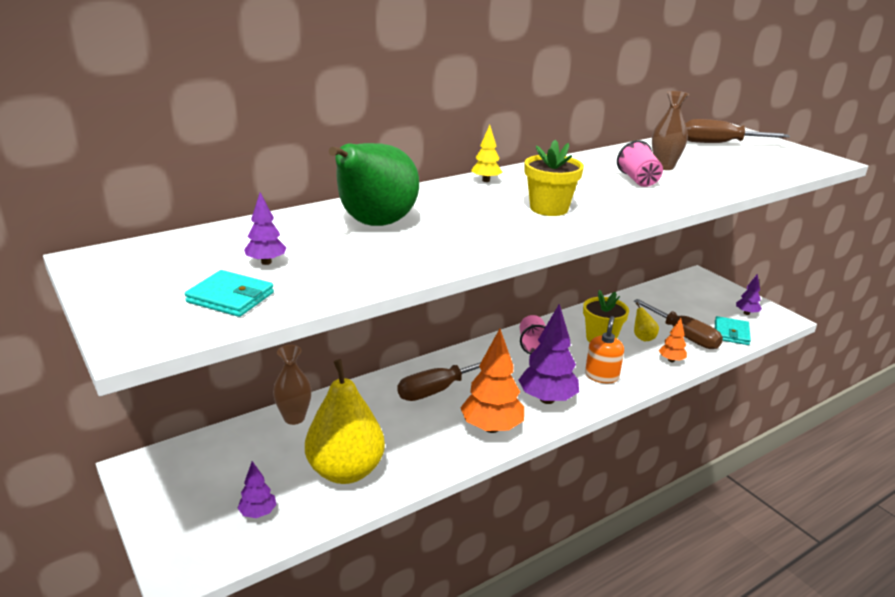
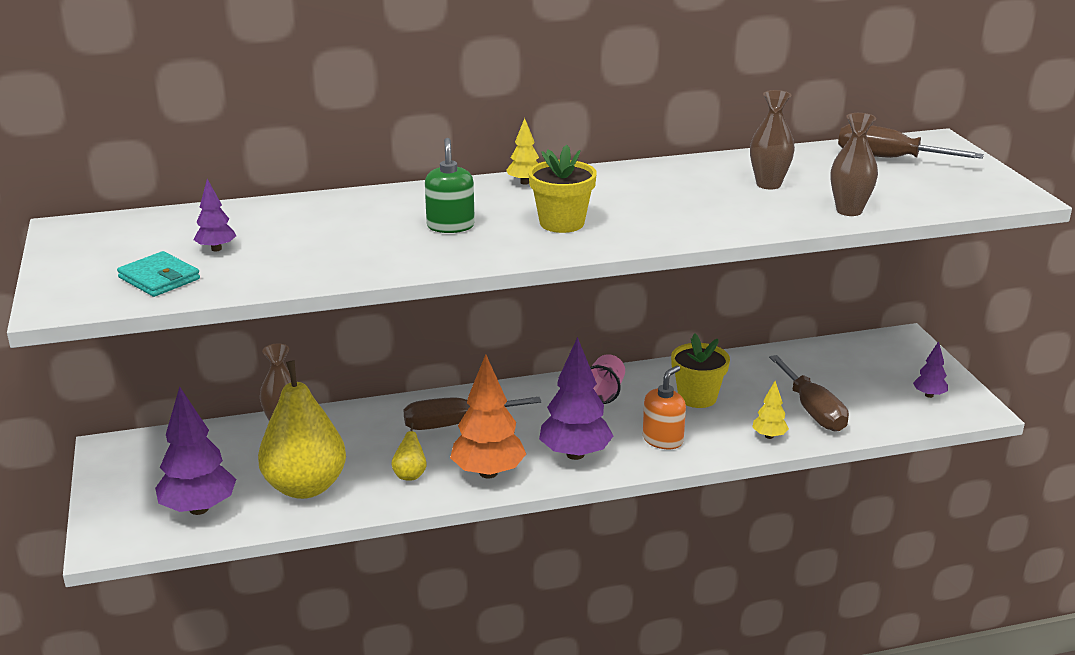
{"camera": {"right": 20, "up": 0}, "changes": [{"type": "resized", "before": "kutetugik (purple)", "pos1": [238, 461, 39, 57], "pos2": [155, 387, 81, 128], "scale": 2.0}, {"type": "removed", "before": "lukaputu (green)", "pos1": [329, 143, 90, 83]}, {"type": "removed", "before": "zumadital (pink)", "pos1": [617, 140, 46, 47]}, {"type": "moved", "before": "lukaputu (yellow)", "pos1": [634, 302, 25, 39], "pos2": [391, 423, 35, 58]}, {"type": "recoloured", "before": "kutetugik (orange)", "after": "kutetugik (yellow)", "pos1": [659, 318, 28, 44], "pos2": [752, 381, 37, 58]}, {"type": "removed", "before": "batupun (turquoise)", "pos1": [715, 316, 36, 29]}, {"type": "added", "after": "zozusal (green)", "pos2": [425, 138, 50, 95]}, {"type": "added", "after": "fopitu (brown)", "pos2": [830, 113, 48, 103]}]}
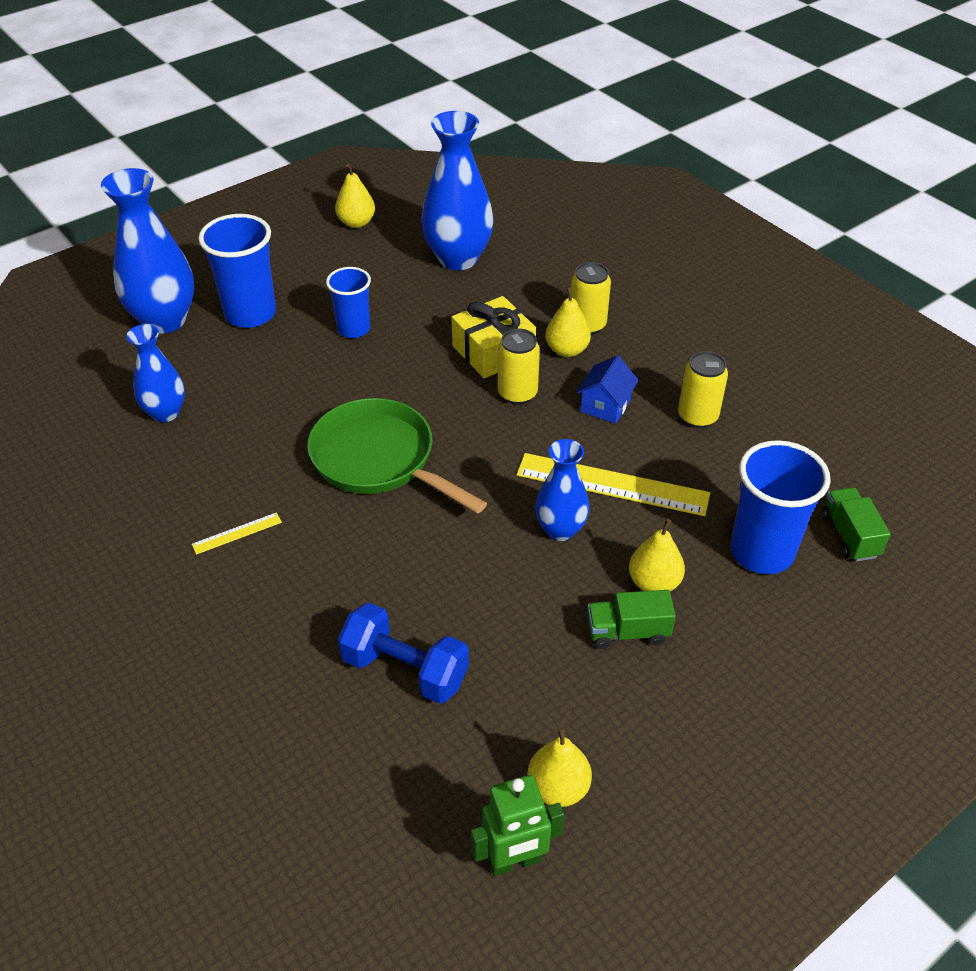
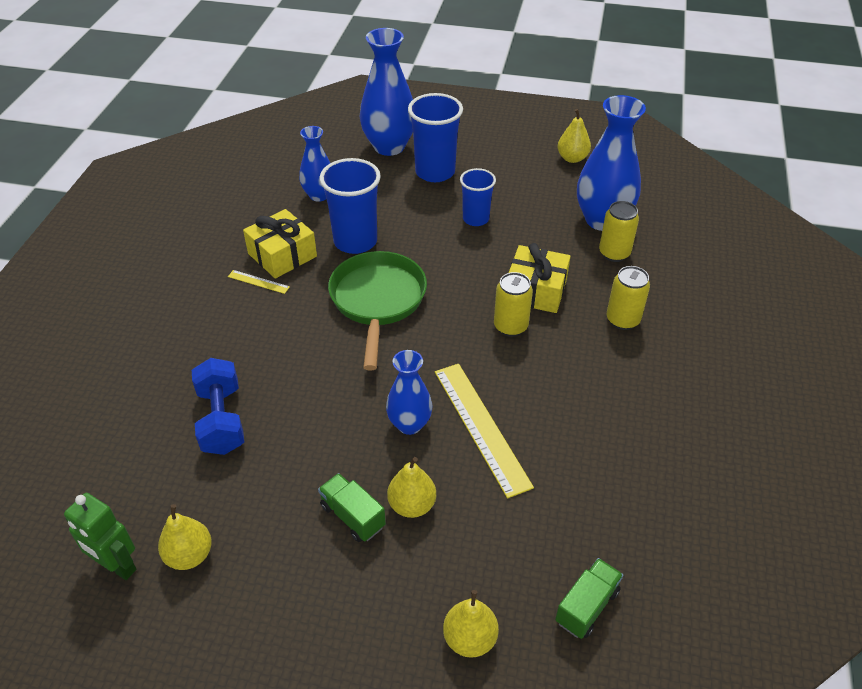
{"camera": {"right": 50, "up": 0}, "changes": [{"type": "moved", "before": "lukaputu (yellow)", "pos1": [545, 286, 46, 71], "pos2": [443, 590, 56, 68]}, {"type": "removed", "before": "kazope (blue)", "pos1": [576, 355, 63, 68]}, {"type": "moved", "before": "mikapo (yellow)", "pos1": [678, 351, 50, 77], "pos2": [599, 201, 40, 61]}, {"type": "moved", "before": "zumadital (blue)", "pos1": [731, 440, 100, 134], "pos2": [320, 158, 61, 96]}, {"type": "added", "after": "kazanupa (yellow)", "pos2": [243, 209, 74, 70]}]}
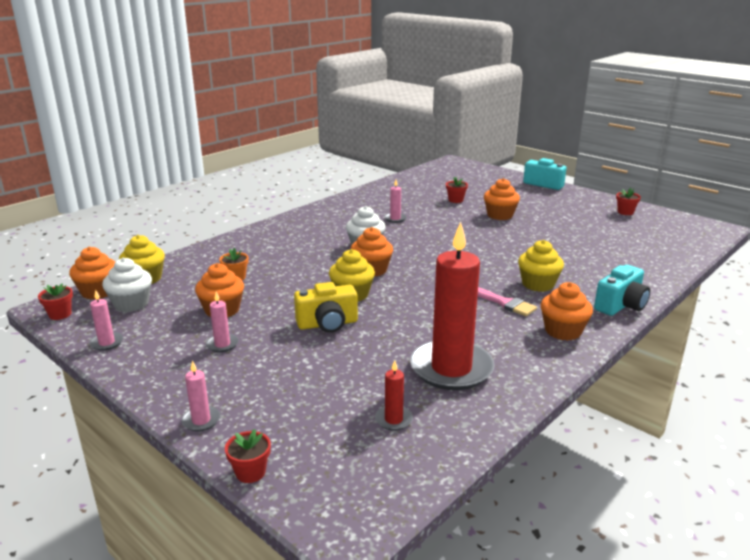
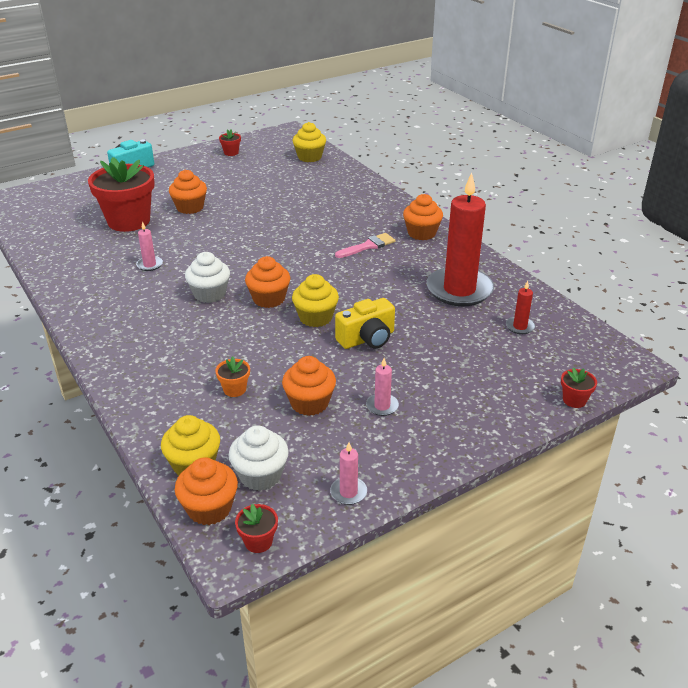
{"camera": {"right": -75, "up": 10}, "changes": [{"type": "removed", "before": "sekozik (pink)", "pos1": [181, 360, 39, 71]}, {"type": "turned", "before": "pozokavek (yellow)", "pos1": [294, 282, 64, 51], "pos2": [335, 298, 60, 51], "turn": 60}, {"type": "resized", "before": "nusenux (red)", "pos1": [446, 177, 22, 26], "pos2": [88, 157, 67, 75], "scale": 2.47}, {"type": "moved", "before": "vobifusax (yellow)", "pos1": [518, 240, 46, 52], "pos2": [293, 122, 33, 40]}, {"type": "removed", "before": "pozokavek (turquoise)", "pos1": [594, 265, 56, 51]}]}
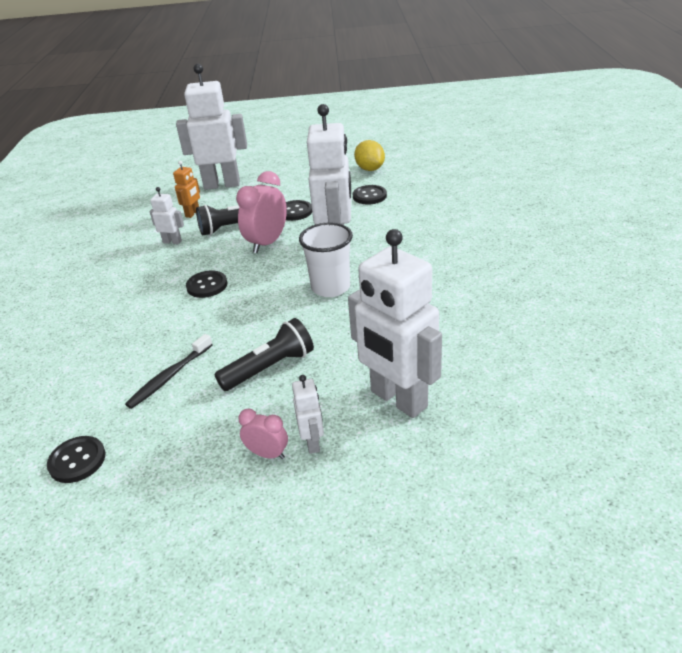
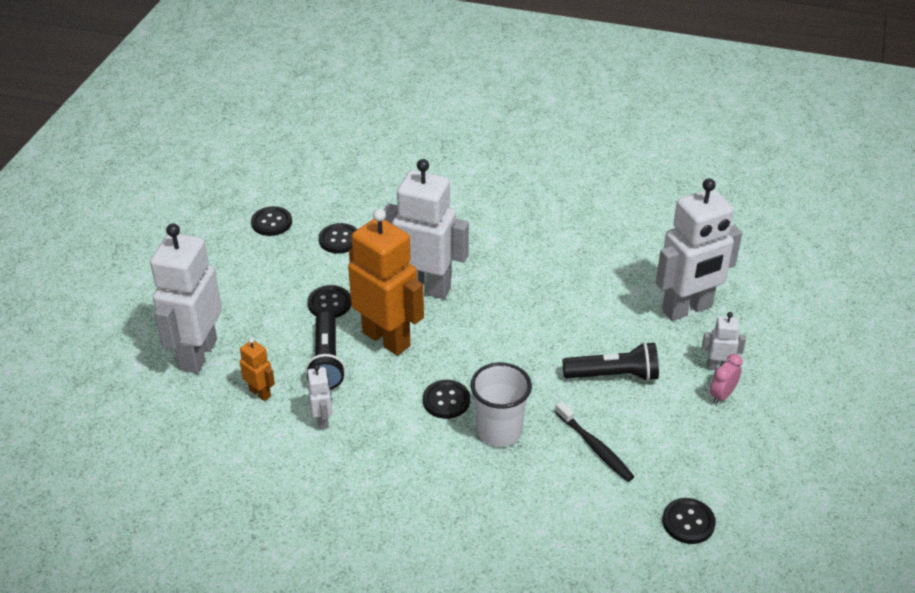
{"camera": {"right": -75, "up": 5}, "changes": [{"type": "turned", "before": "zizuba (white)", "pos1": [150, 187, 34, 57], "pos2": [307, 365, 25, 64], "turn": 135}, {"type": "turned", "before": "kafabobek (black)", "pos1": [214, 318, 100, 73], "pos2": [562, 342, 97, 39], "turn": 105}, {"type": "replaced", "before": "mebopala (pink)", "after": "zizuba (orange)", "pos1": [236, 171, 51, 82], "pos2": [348, 209, 76, 146]}, {"type": "moved", "before": "zumadital (white)", "pos1": [299, 223, 54, 74], "pos2": [470, 362, 62, 85]}, {"type": "replaced", "before": "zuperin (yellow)", "after": "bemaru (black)", "pos1": [354, 140, 31, 31], "pos2": [251, 206, 41, 30]}]}
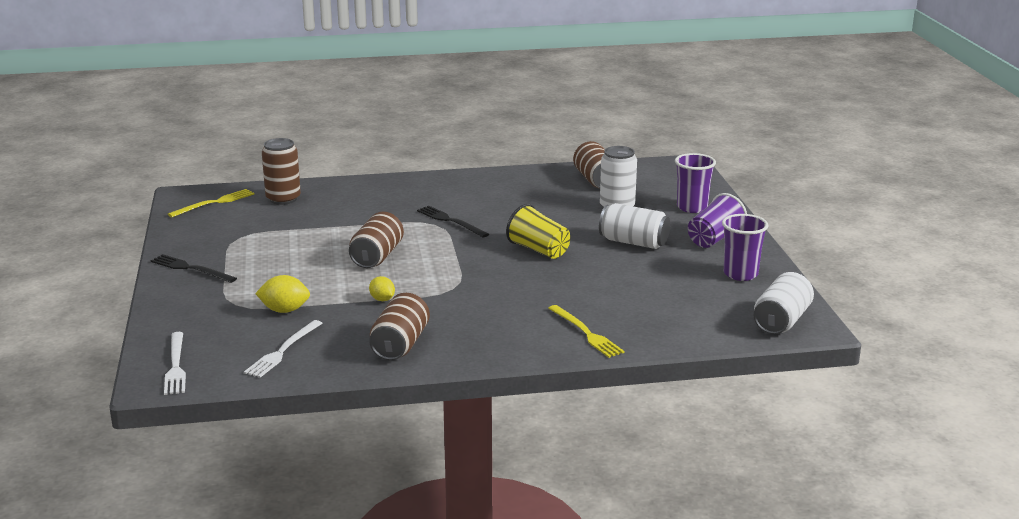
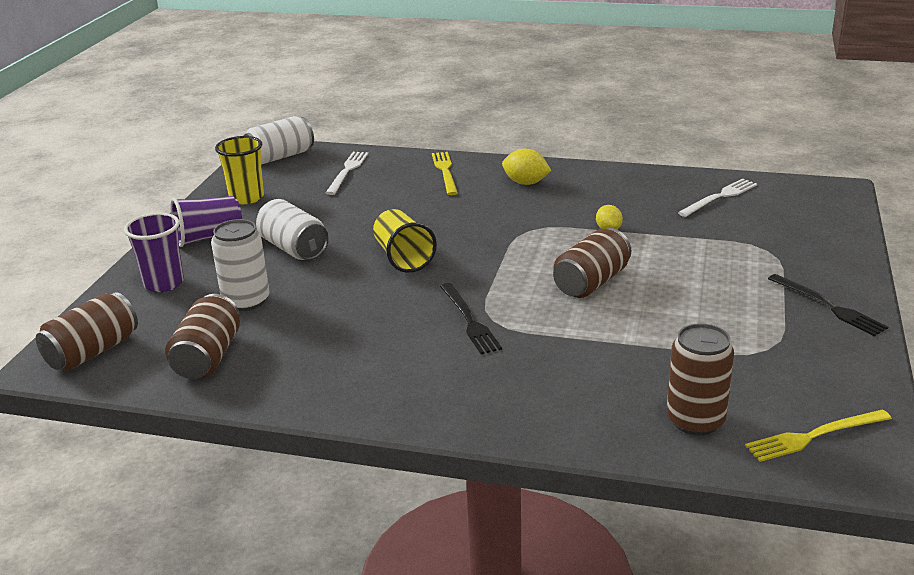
{"camera": {"right": -155, "up": 5}, "changes": [{"type": "moved", "before": "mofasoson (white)", "pos1": [164, 332, 22, 63], "pos2": [326, 152, 42, 43]}, {"type": "moved", "before": "zuperin (yellow)", "pos1": [255, 275, 55, 38], "pos2": [502, 148, 49, 37]}, {"type": "moved", "before": "mikapo (brown)", "pos1": [369, 293, 61, 67], "pos2": [36, 292, 102, 79]}, {"type": "recoloured", "before": "zumadital (purple)", "after": "zumadital (yellow)", "pos1": [722, 214, 47, 67], "pos2": [215, 136, 49, 68]}]}
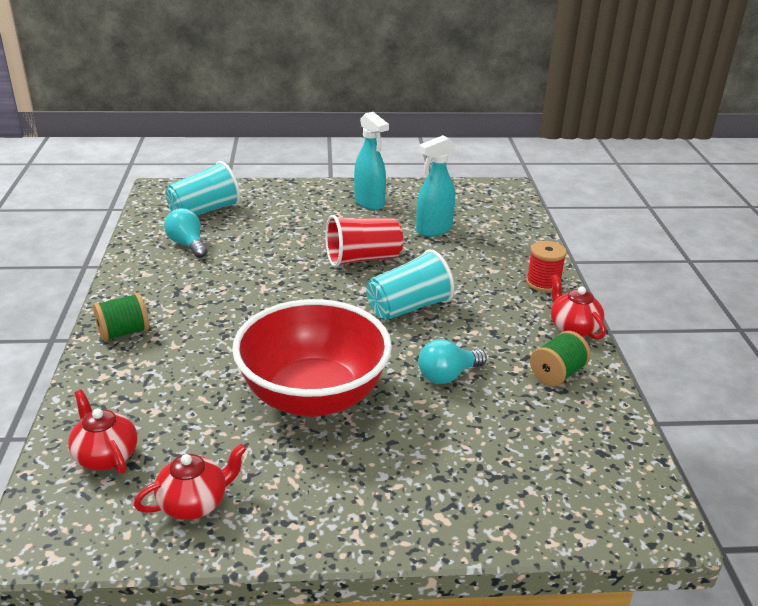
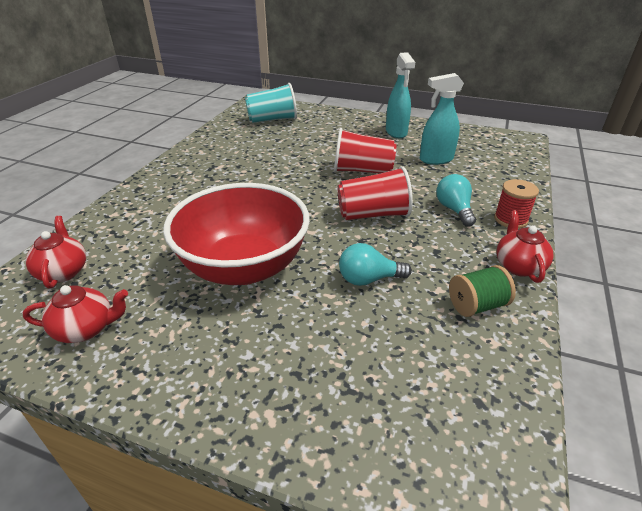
{"camera": {"right": 25, "up": 5}, "changes": [{"type": "removed", "before": "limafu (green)", "pos1": [93, 293, 56, 48]}, {"type": "moved", "before": "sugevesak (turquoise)", "pos1": [164, 208, 44, 50], "pos2": [436, 174, 40, 52]}, {"type": "recoloured", "before": "zumadital (turquoise)", "after": "zumadital (red)", "pos1": [366, 249, 88, 71], "pos2": [338, 166, 75, 54]}]}
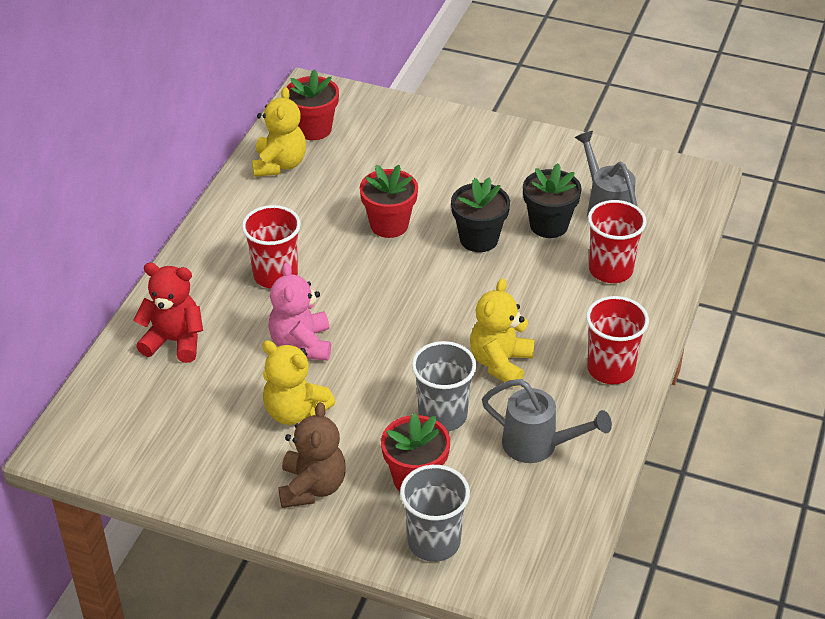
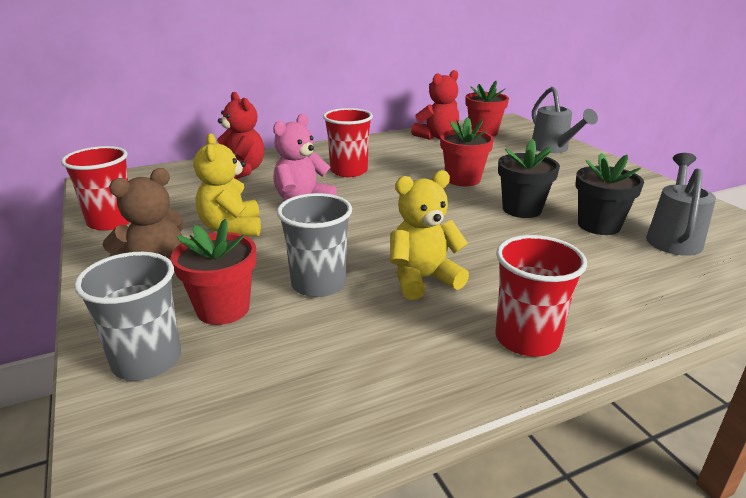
{"camera": {"right": 45, "up": -15}, "changes": [{"type": "recoloured", "before": "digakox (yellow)", "after": "digakox (red)", "pos1": [252, 87, 54, 90], "pos2": [411, 70, 48, 70]}, {"type": "moved", "before": "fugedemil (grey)", "pos1": [482, 379, 130, 84], "pos2": [532, 87, 66, 66]}, {"type": "moved", "before": "zumadital (red)", "pos1": [588, 200, 59, 83], "pos2": [61, 146, 68, 85]}]}
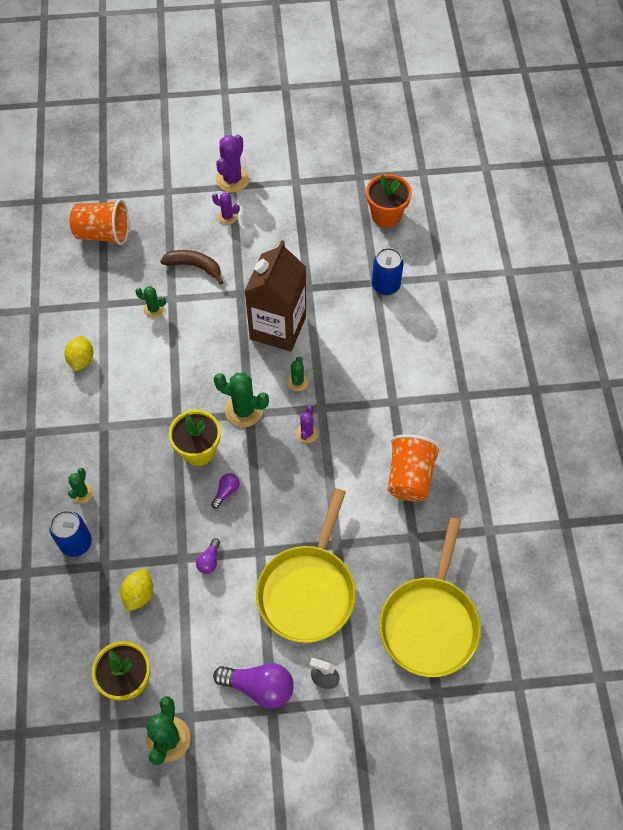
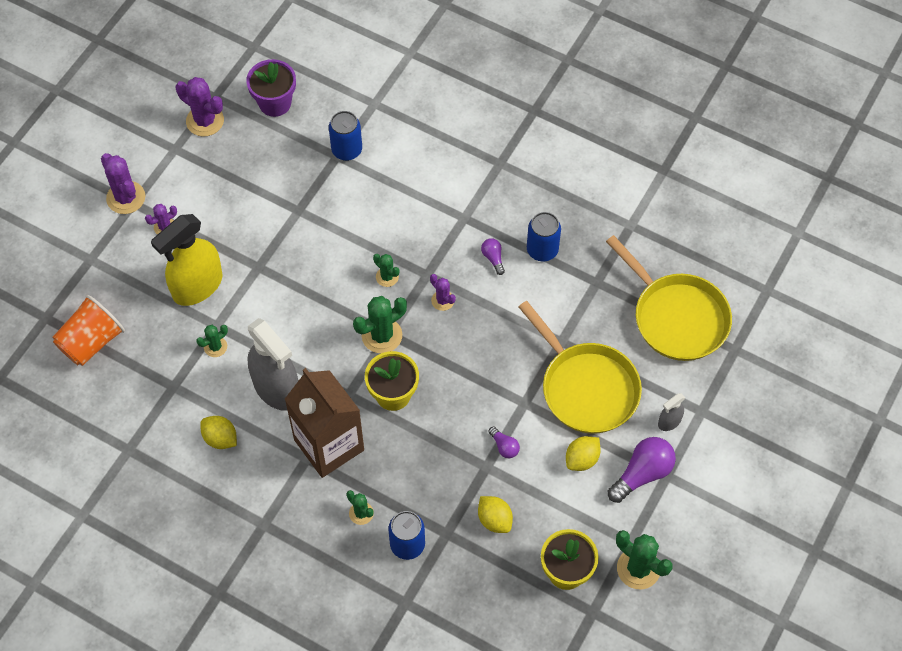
{"camera": {"right": -55, "up": 0}, "changes": [{"type": "replaced", "before": "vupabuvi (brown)", "after": "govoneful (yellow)", "pos1": [160, 250, 64, 35], "pos2": [151, 214, 72, 92]}, {"type": "moved", "before": "sugevesak (purple)", "pos1": [211, 473, 29, 36], "pos2": [481, 238, 24, 37]}, {"type": "moved", "before": "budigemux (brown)", "pos1": [244, 240, 62, 112], "pos2": [285, 368, 79, 110]}, {"type": "recoloured", "before": "nusenux (orange)", "after": "nusenux (purple)", "pos1": [366, 174, 46, 53], "pos2": [246, 59, 50, 58]}, {"type": "replaced", "before": "zumadital (orange)", "after": "mikapo (blue)", "pos1": [388, 434, 53, 67], "pos2": [527, 212, 34, 49]}, {"type": "added", "after": "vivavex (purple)", "pos2": [176, 77, 48, 59]}, {"type": "added", "after": "govoneful (grey)", "pos2": [247, 318, 51, 93]}, {"type": "added", "after": "zuperin (yellow)", "pos2": [566, 436, 35, 35]}]}
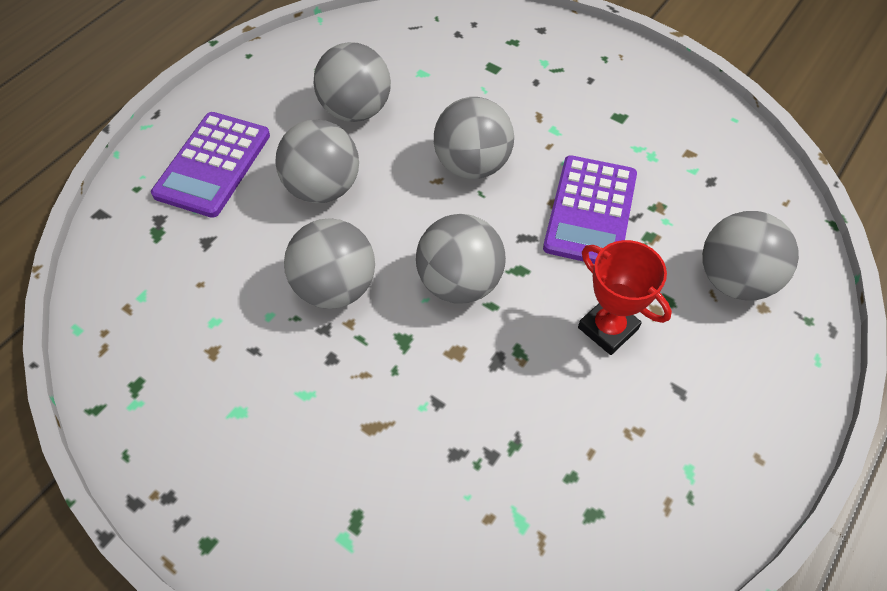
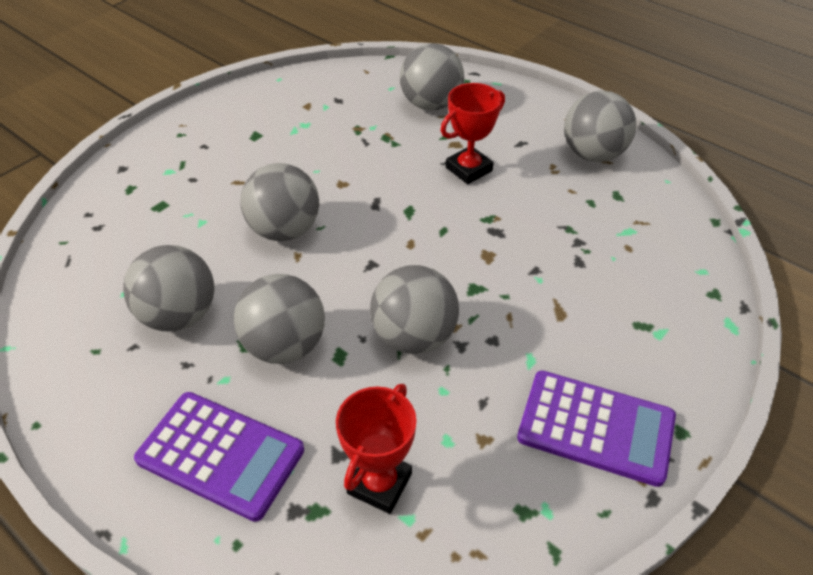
{"camera": {"right": -85, "up": -10}, "changes": [{"type": "moved", "before": "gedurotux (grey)", "pos1": [416, 214, 90, 89], "pos2": [564, 91, 72, 71]}, {"type": "moved", "before": "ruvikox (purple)", "pos1": [543, 155, 94, 109], "pos2": [517, 371, 159, 116]}, {"type": "added", "after": "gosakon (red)", "pos2": [336, 384, 80, 130]}]}
